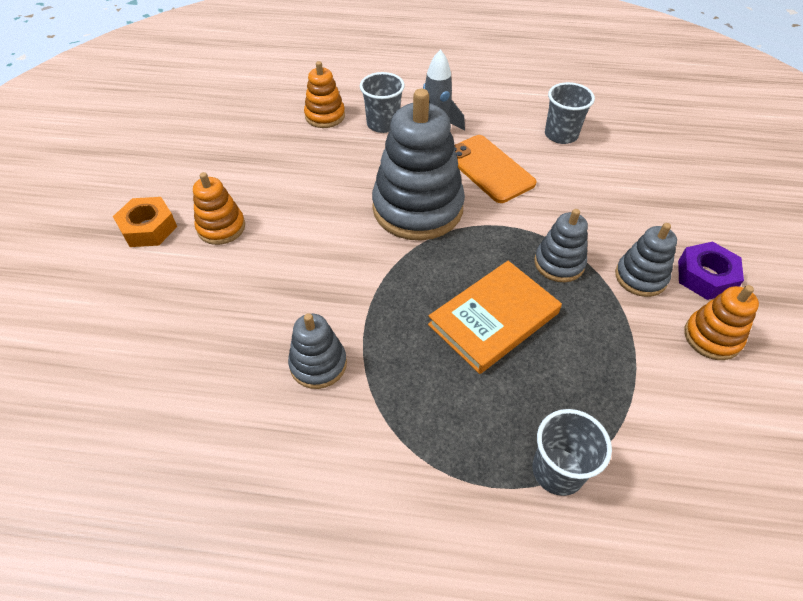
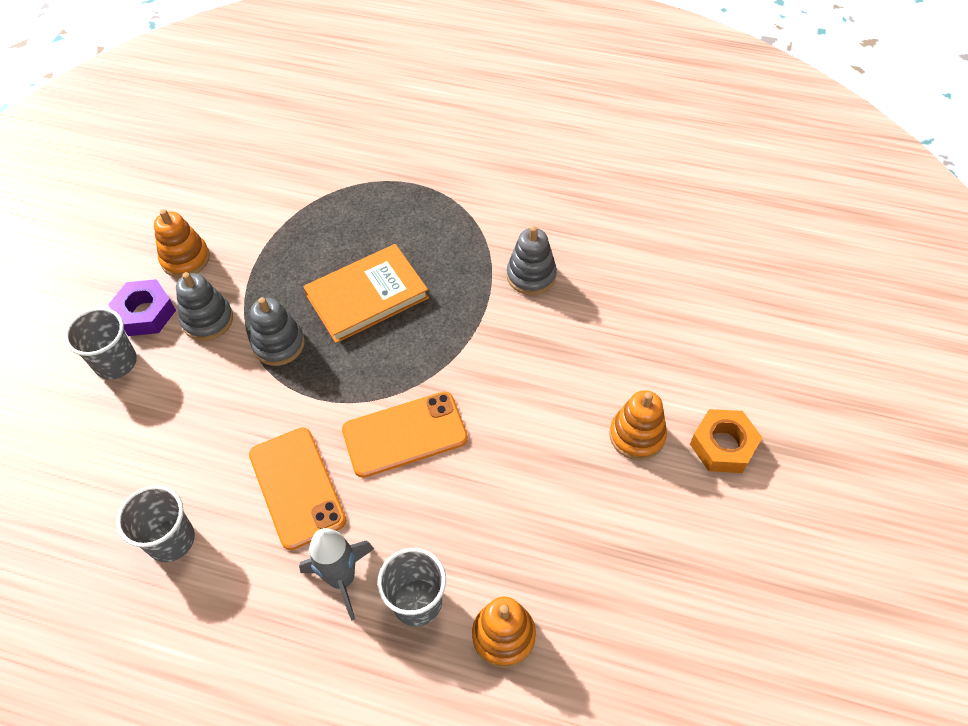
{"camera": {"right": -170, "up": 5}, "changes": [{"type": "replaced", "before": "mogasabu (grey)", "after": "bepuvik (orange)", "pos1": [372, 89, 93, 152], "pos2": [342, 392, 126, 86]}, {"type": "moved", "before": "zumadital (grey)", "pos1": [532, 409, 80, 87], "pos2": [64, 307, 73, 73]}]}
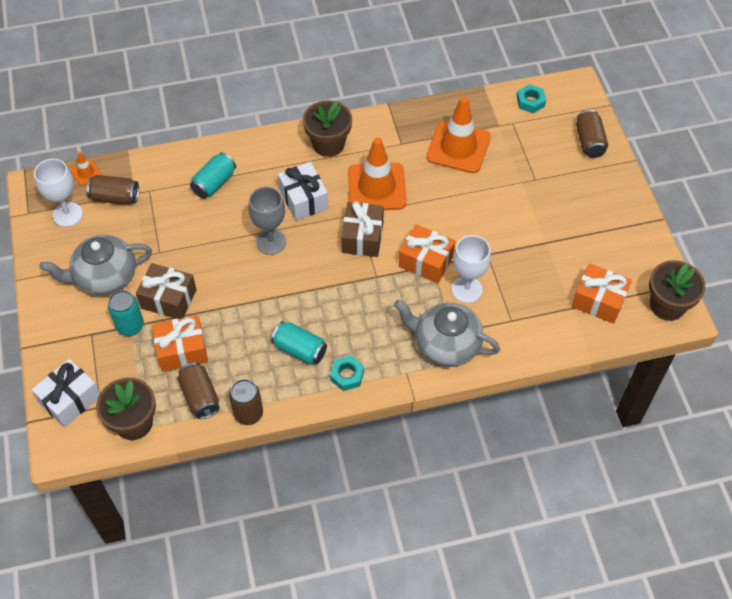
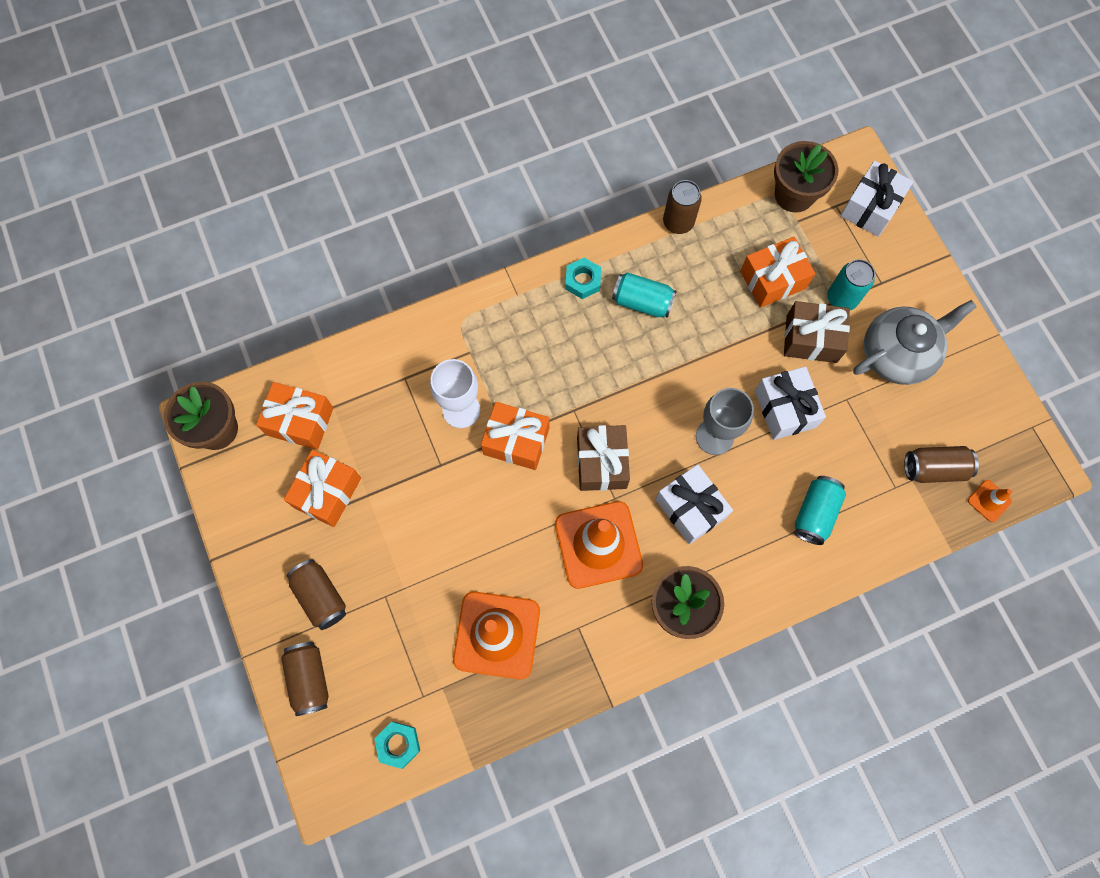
{"camera": {"right": 170, "up": 15}, "changes": [{"type": "removed", "before": "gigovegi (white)", "pos1": [34, 159, 49, 68]}, {"type": "moved", "before": "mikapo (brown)", "pos1": [177, 362, 42, 57], "pos2": [286, 559, 60, 71]}, {"type": "removed", "before": "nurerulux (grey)", "pos1": [394, 300, 106, 67]}, {"type": "added", "after": "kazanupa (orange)", "pos2": [284, 449, 77, 78]}, {"type": "added", "after": "kazanupa (white)", "pos2": [755, 367, 71, 73]}]}
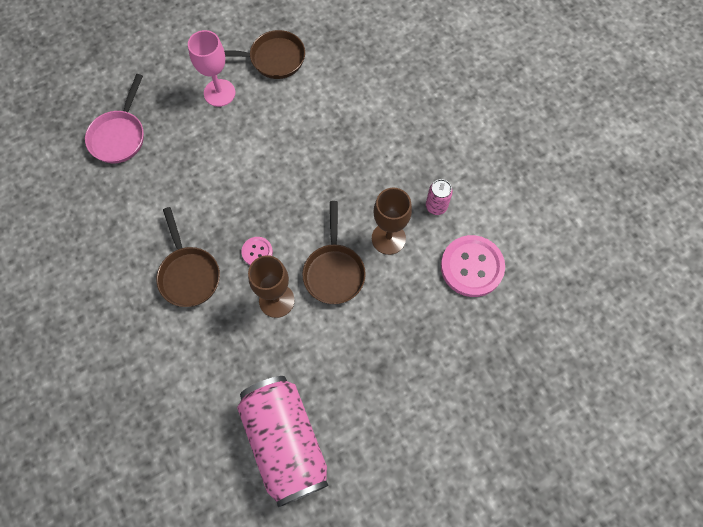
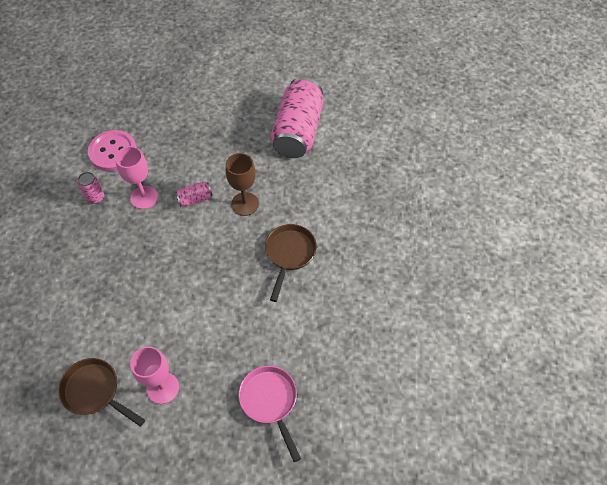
{"camera": {"right": -145, "up": -10}, "changes": [{"type": "turned", "before": "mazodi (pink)", "pos1": [85, 74, 59, 89], "pos2": [239, 366, 62, 96], "turn": -75}, {"type": "removed", "before": "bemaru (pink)", "pos1": [241, 237, 32, 28]}, {"type": "replaced", "before": "mazodi (brown)", "after": "mikapo (pink)", "pos1": [302, 201, 64, 103], "pos2": [175, 181, 38, 26]}, {"type": "recoloured", "before": "gigovegi (brown)", "after": "gigovegi (pink)", "pos1": [372, 188, 40, 67], "pos2": [115, 146, 43, 63]}]}
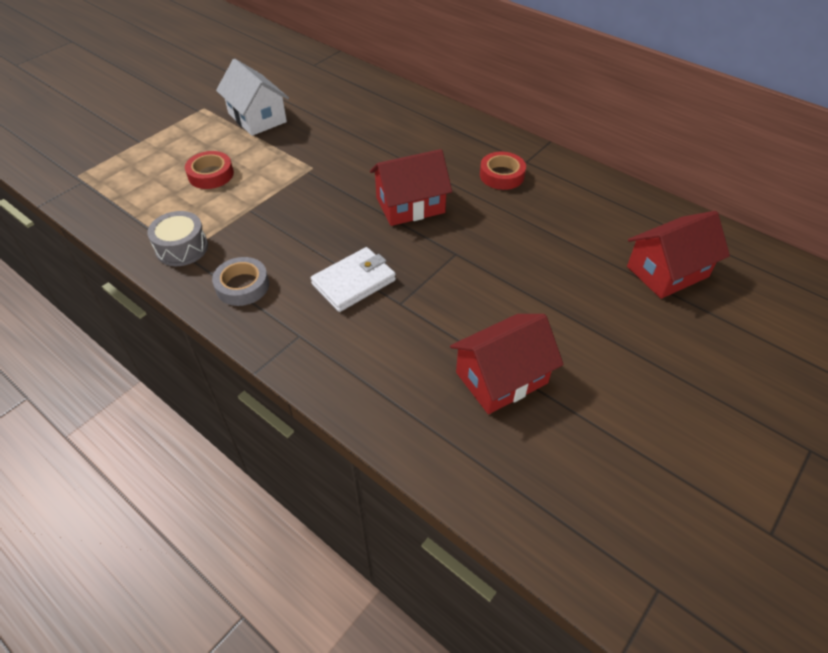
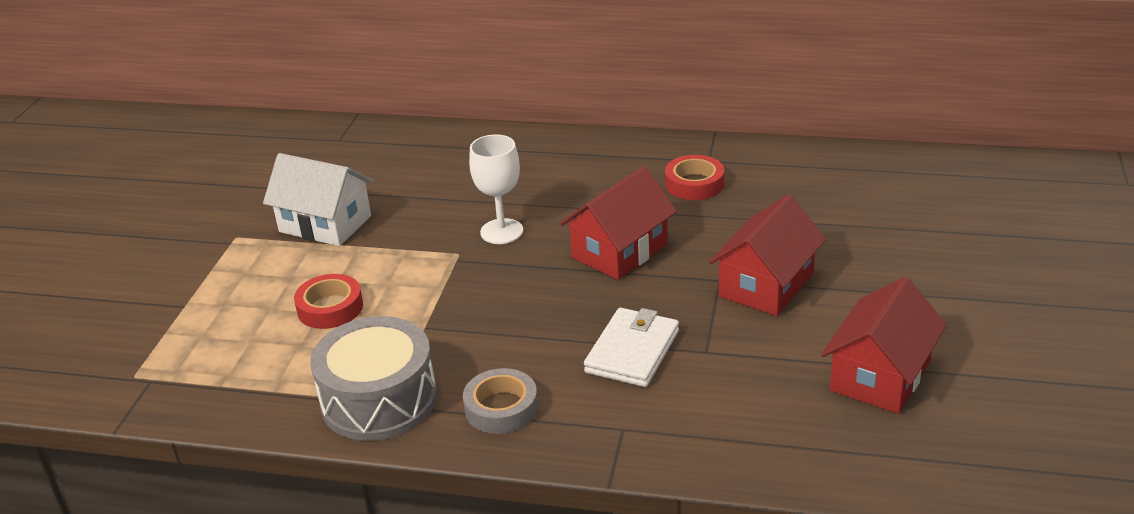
{"camera": {"right": -25, "up": -15}, "changes": [{"type": "resized", "before": "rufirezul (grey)", "pos1": [147, 211, 61, 55], "pos2": [310, 316, 127, 125], "scale": 1.58}, {"type": "moved", "before": "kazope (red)", "pos1": [627, 211, 103, 88], "pos2": [709, 195, 117, 121]}, {"type": "added", "after": "gigovegi (white)", "pos2": [469, 134, 54, 110]}]}
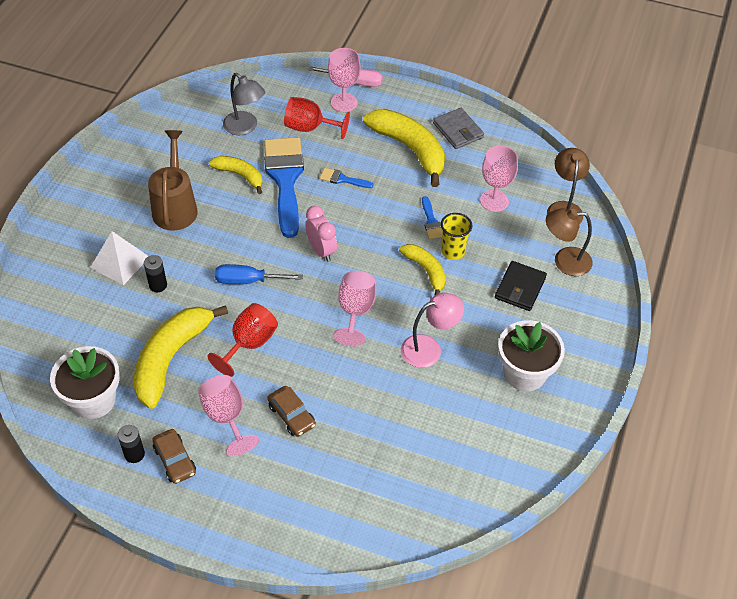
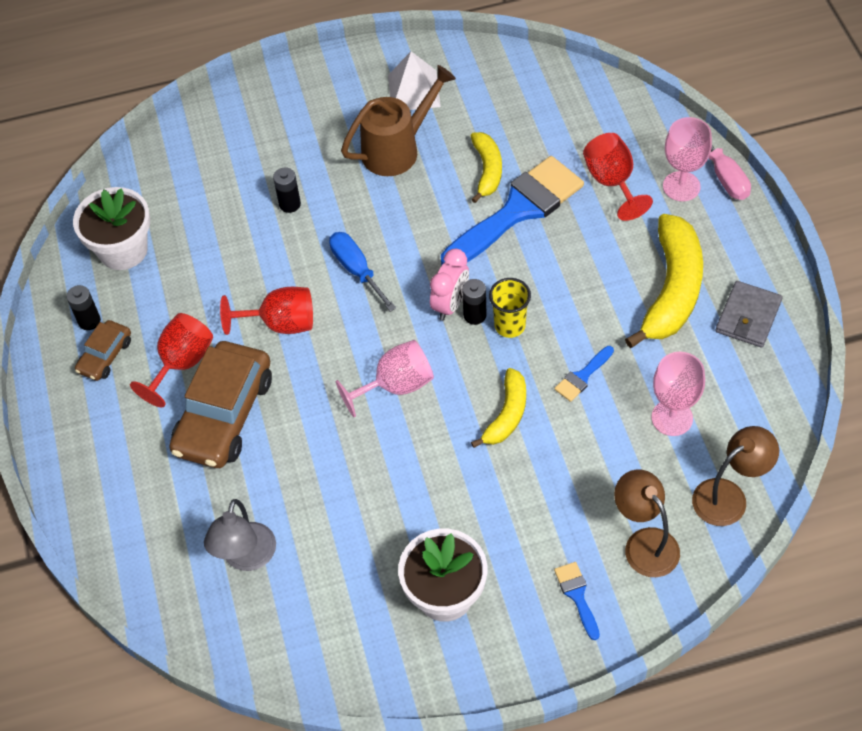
{"camera": {"right": 60, "up": 5}, "changes": [{"type": "moved", "before": "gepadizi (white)", "pos1": [90, 231, 58, 54], "pos2": [388, 51, 53, 59]}, {"type": "removed", "before": "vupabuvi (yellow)", "pos1": [133, 305, 95, 104]}, {"type": "recoloured", "before": "gigovegi (pink)", "after": "gigovegi (red)", "pos1": [198, 375, 61, 81], "pos2": [130, 313, 83, 94]}, {"type": "moved", "before": "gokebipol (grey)", "pos1": [223, 73, 42, 62], "pos2": [204, 499, 72, 72]}, {"type": "resized", "before": "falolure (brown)", "pos1": [268, 386, 48, 51], "pos2": [169, 341, 103, 127], "scale": 1.99}, {"type": "moved", "before": "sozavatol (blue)", "pos1": [320, 168, 54, 20], "pos2": [554, 562, 46, 78]}, {"type": "removed", "before": "gokebipol (pink)", "pos1": [401, 293, 63, 75]}, {"type": "moved", "before": "zumadital (yellow)", "pos1": [441, 213, 32, 47], "pos2": [489, 278, 42, 60]}, {"type": "removed", "before": "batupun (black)", "pos1": [495, 261, 52, 50]}, {"type": "added", "after": "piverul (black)", "pos2": [462, 279, 24, 46]}]}
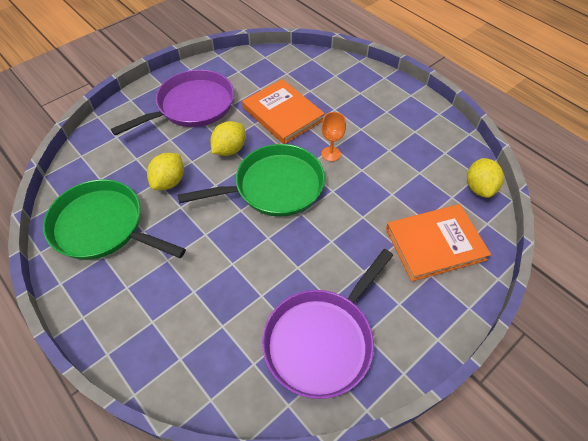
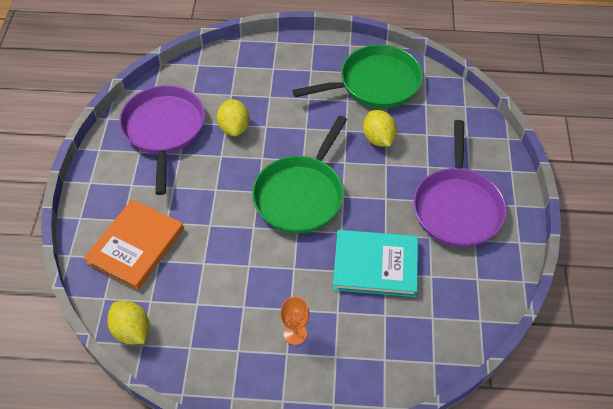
{"camera": {"right": 135, "up": 0}, "changes": [{"type": "moved", "before": "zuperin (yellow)", "pos1": [210, 121, 36, 35], "pos2": [217, 99, 33, 37]}, {"type": "recoloured", "before": "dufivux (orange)", "after": "dufivux (turquoise)", "pos1": [242, 79, 83, 65], "pos2": [333, 230, 85, 67]}, {"type": "moved", "before": "gigovegi (orange)", "pos1": [322, 112, 24, 49], "pos2": [280, 297, 29, 48]}]}
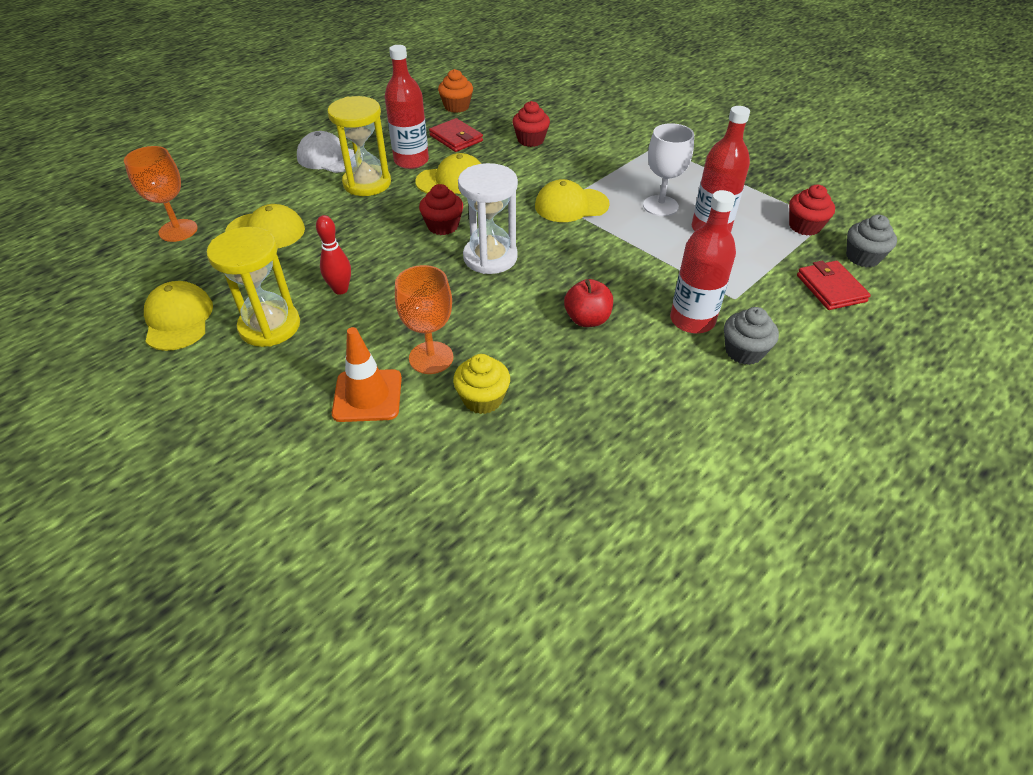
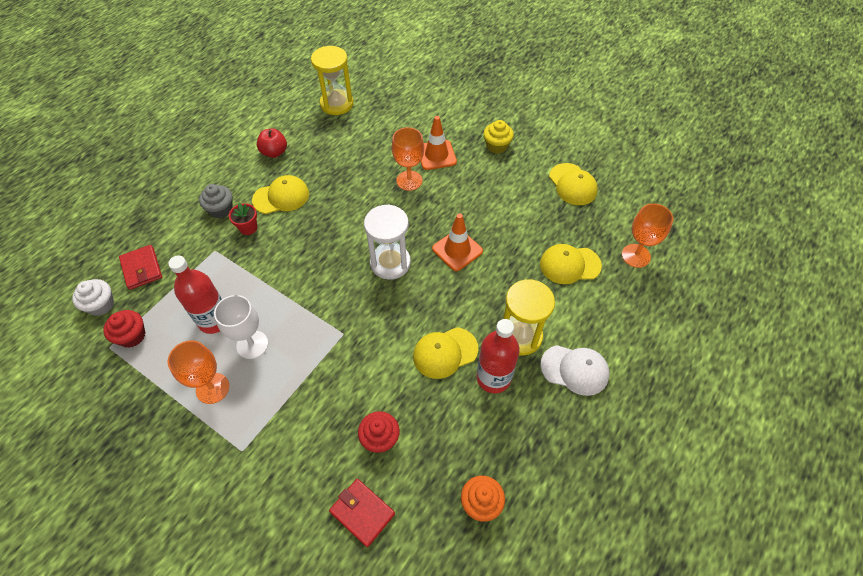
{"camera": {"right": 170, "up": 10}, "changes": [{"type": "moved", "before": "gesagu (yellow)", "pos1": [207, 227, 93, 120], "pos2": [311, 46, 43, 69]}, {"type": "removed", "before": "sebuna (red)", "pos1": [316, 215, 35, 80]}, {"type": "removed", "before": "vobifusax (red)", "pos1": [419, 184, 44, 51]}, {"type": "moved", "before": "batupun (red)", "pos1": [429, 118, 54, 34], "pos2": [329, 479, 66, 68]}, {"type": "moved", "before": "vobifusax (yellow)", "pos1": [453, 354, 57, 60], "pos2": [484, 120, 30, 33]}, {"type": "moved", "before": "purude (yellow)", "pos1": [535, 179, 75, 43], "pos2": [252, 175, 57, 39]}, {"type": "moved", "before": "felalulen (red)", "pos1": [564, 279, 49, 48], "pos2": [257, 128, 30, 30]}, {"type": "replaced", "before": "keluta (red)", "after": "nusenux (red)", "pos1": [670, 190, 66, 144], "pos2": [229, 203, 28, 32]}, {"type": "recoloured", "before": "vobifusax (grey)", "after": "vobifusax (white)", "pos1": [846, 215, 51, 52], "pos2": [72, 279, 42, 37]}, {"type": "added", "after": "gigovegi (orange)", "pos2": [168, 340, 61, 64]}, {"type": "added", "after": "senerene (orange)", "pos2": [432, 213, 51, 58]}]}
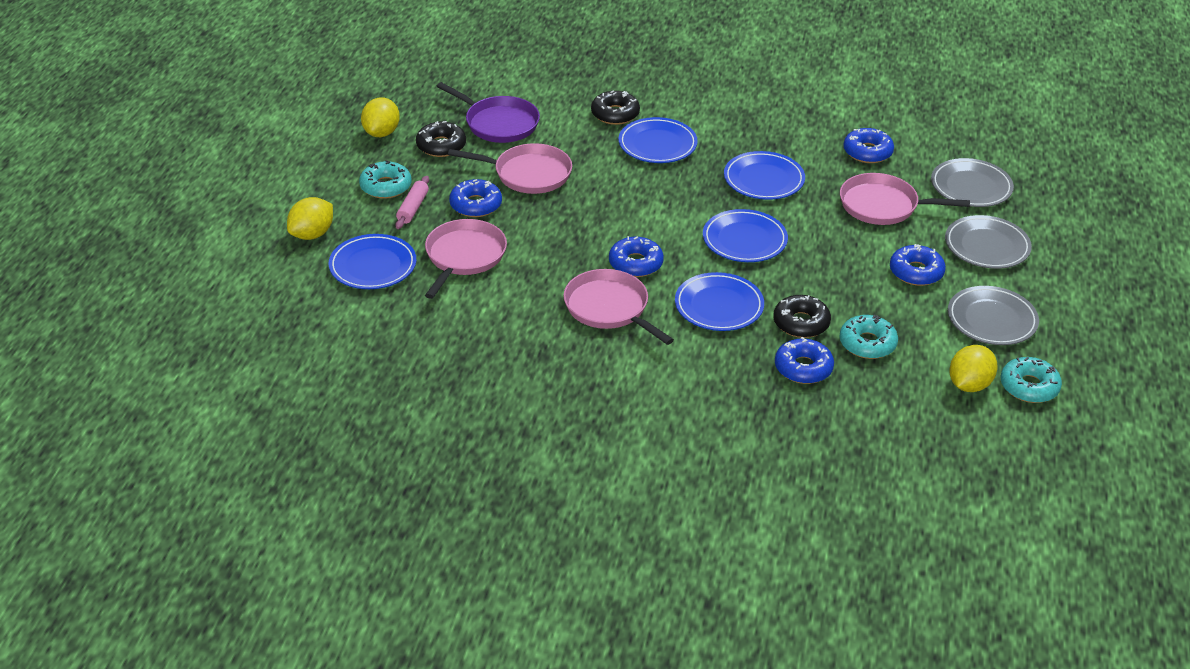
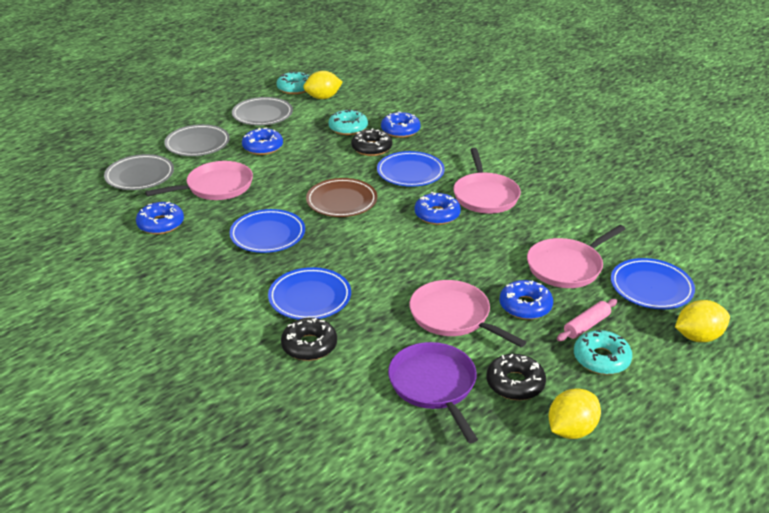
{"camera": {"right": -145, "up": -5}, "changes": [{"type": "recoloured", "before": "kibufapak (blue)", "after": "kibufapak (brown)", "pos1": [703, 209, 85, 53], "pos2": [306, 178, 71, 39]}, {"type": "turned", "before": "mazodi (pink)", "pos1": [840, 173, 130, 52], "pos2": [145, 161, 108, 39], "turn": -75}]}
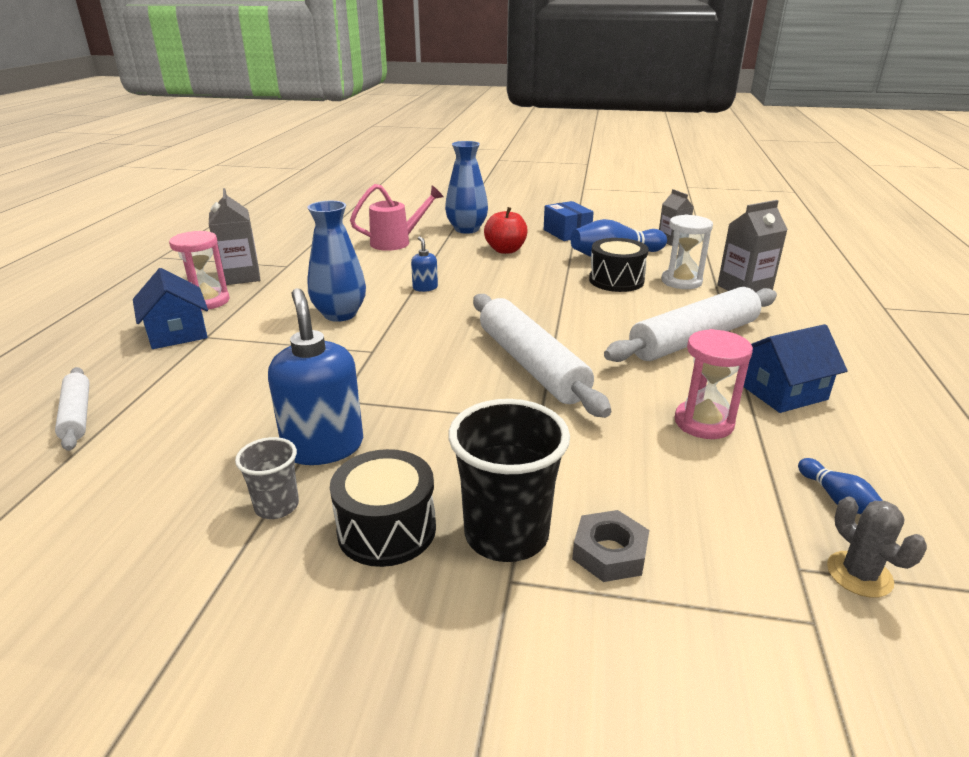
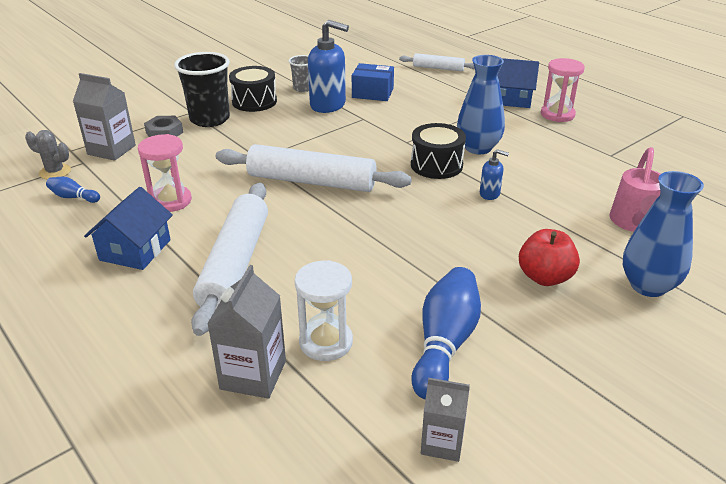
{"camera": {"right": 130, "up": 5}, "changes": [{"type": "moved", "before": "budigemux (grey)", "pos1": [209, 188, 51, 97], "pos2": [73, 73, 63, 88]}, {"type": "moved", "before": "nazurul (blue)", "pos1": [544, 201, 50, 40], "pos2": [352, 63, 42, 38]}, {"type": "moved", "before": "rufirezul (black)", "pos1": [589, 238, 60, 54], "pos2": [411, 123, 55, 56]}]}
